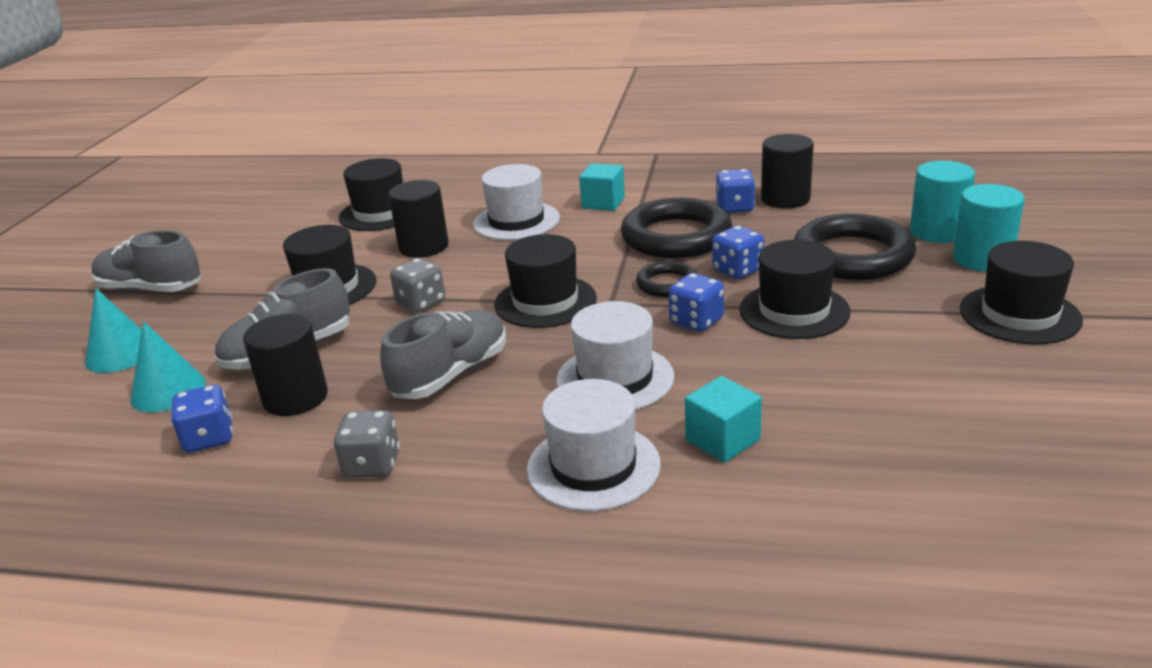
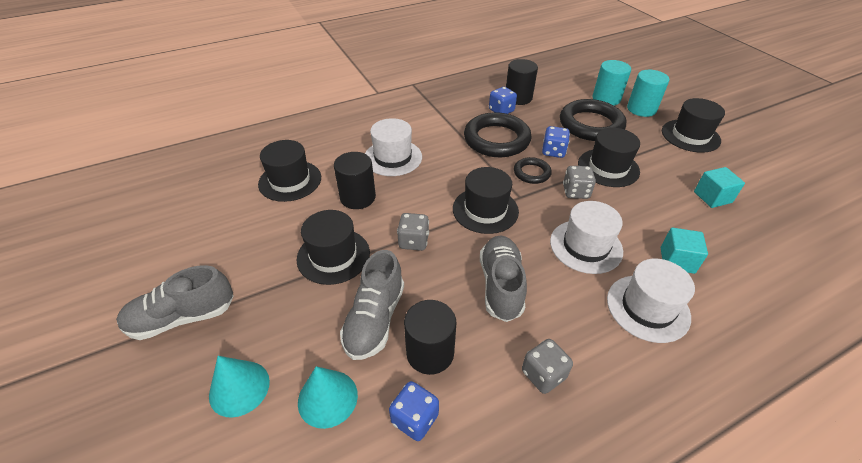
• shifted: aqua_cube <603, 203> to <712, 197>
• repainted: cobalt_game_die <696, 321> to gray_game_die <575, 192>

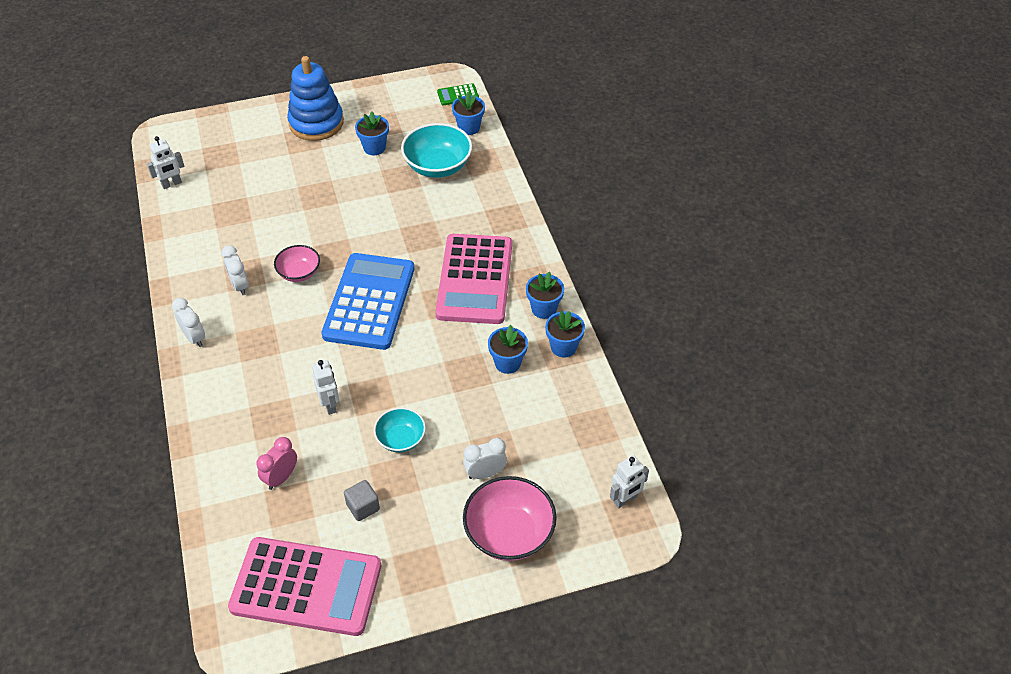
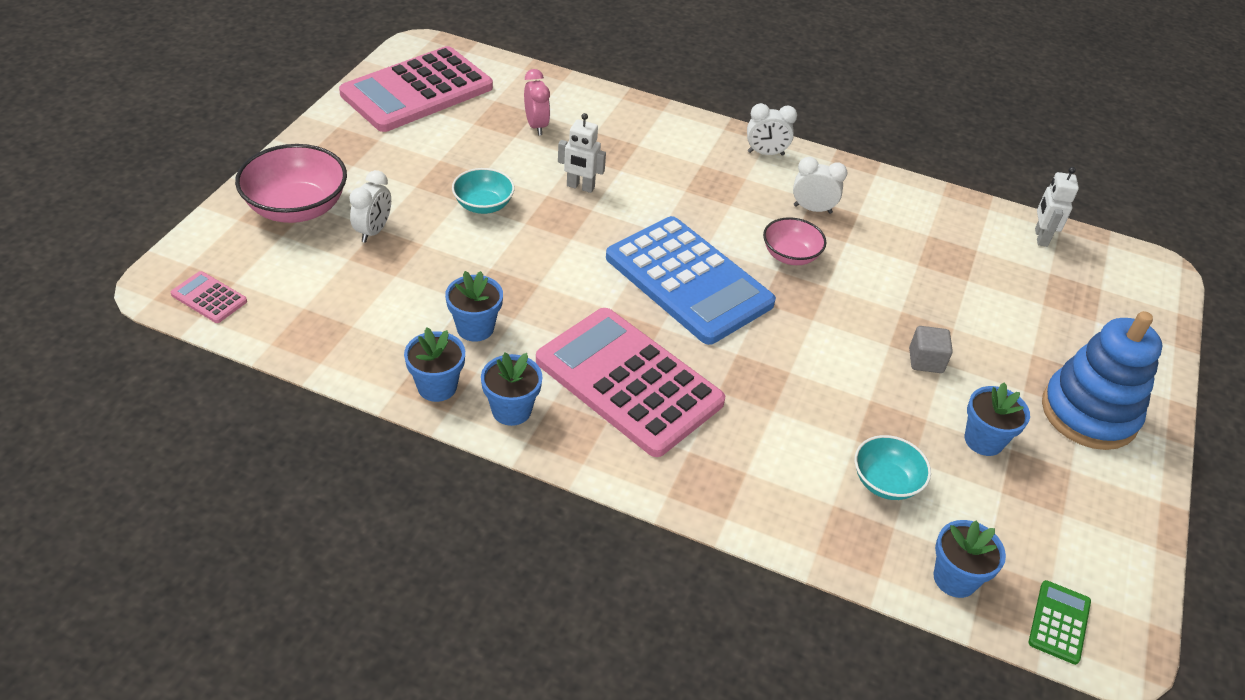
• scaled: aqua_serving_bowl <437, 166> = <885, 482> x0.60
• swapped: pure_white_robot_figure <625, 500> to pink_calculator <209, 298>
• shifted: gray_cube <363, 507> to <925, 361>

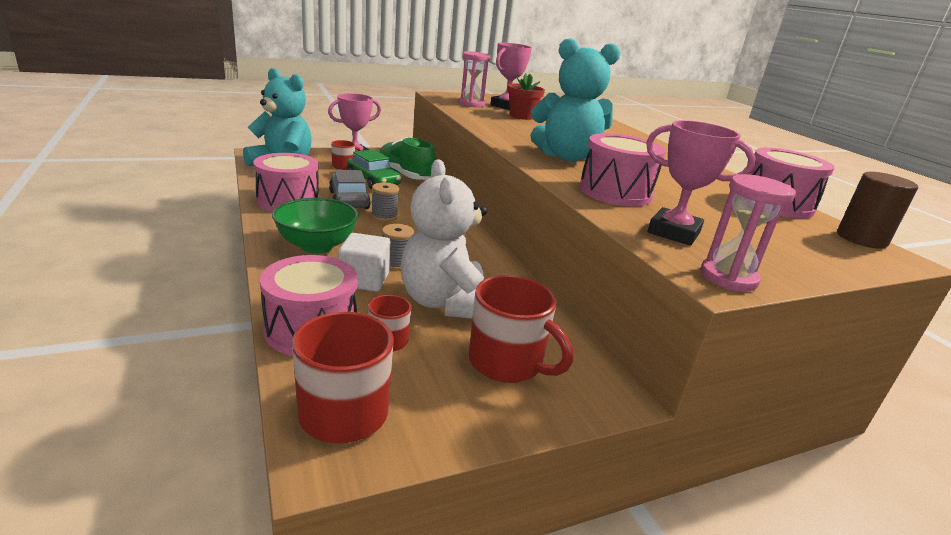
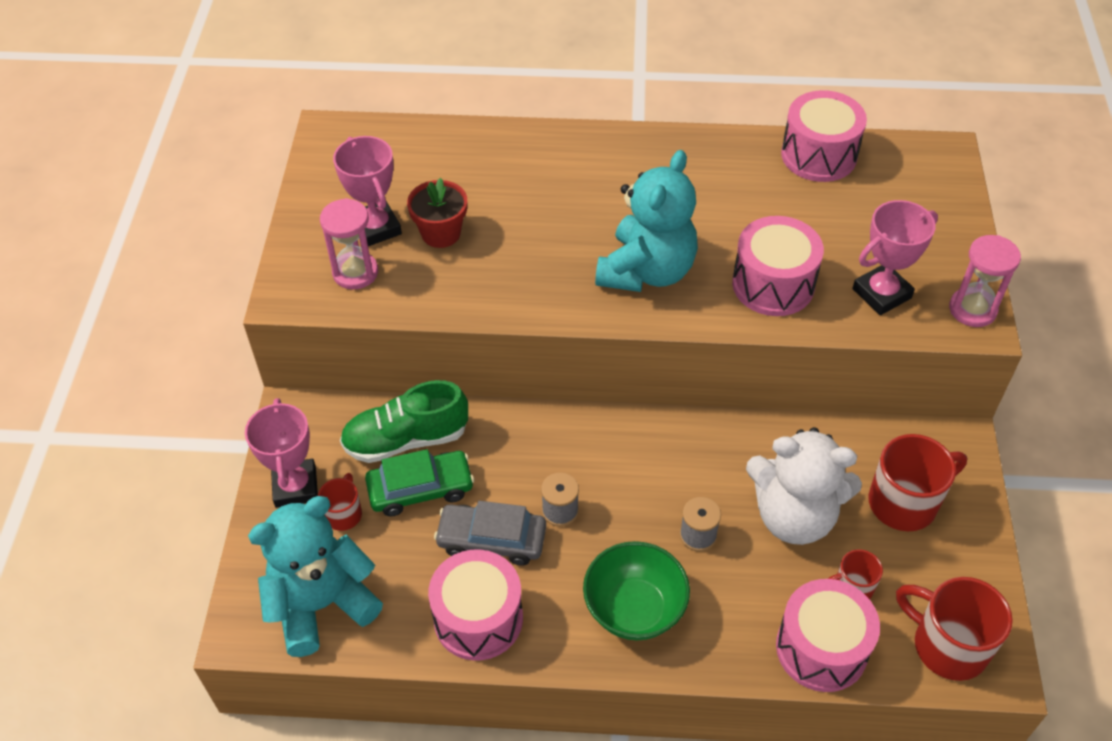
• gone: brown_solid_cylinder <861, 239>
• gone: pure_white_cube <364, 280>

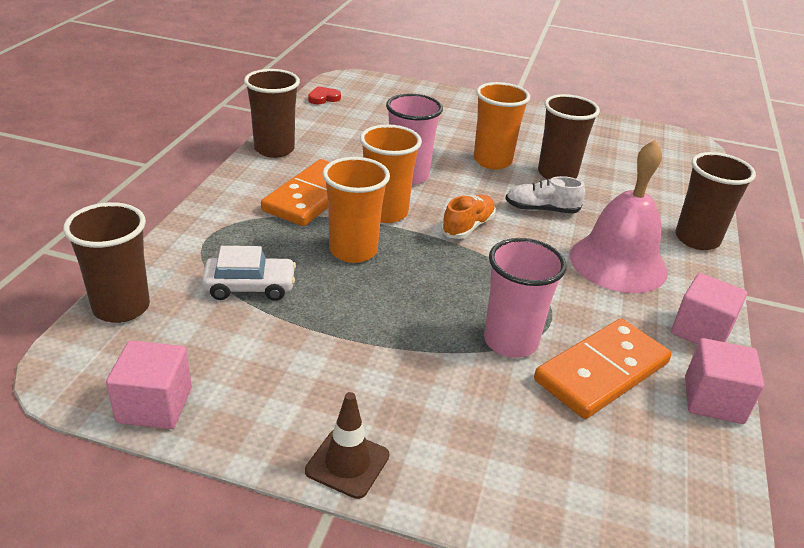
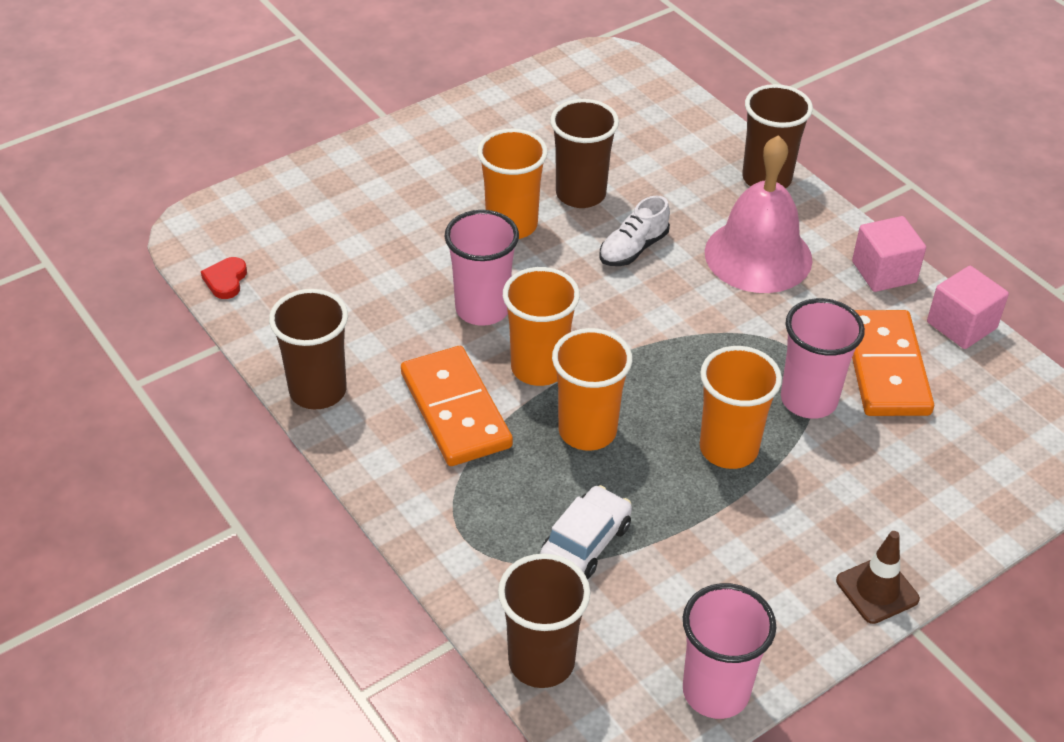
• gone: bright_orange_sneaker <468, 227>
• swapped: pink_cube <154, 405> to pink_cup <715, 691>
• new: bright_orange_cup <728, 449>

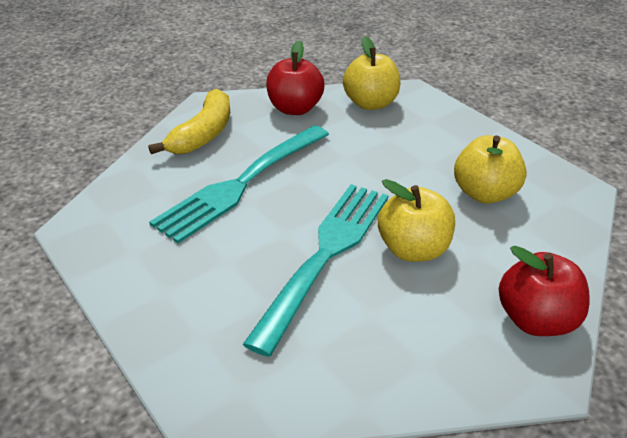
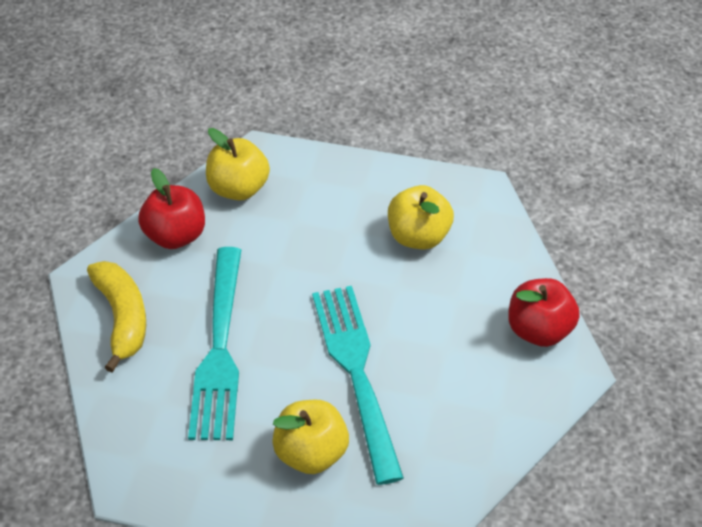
• shifted: bright_yellow_apple_fruit <413, 249> to <311, 453>

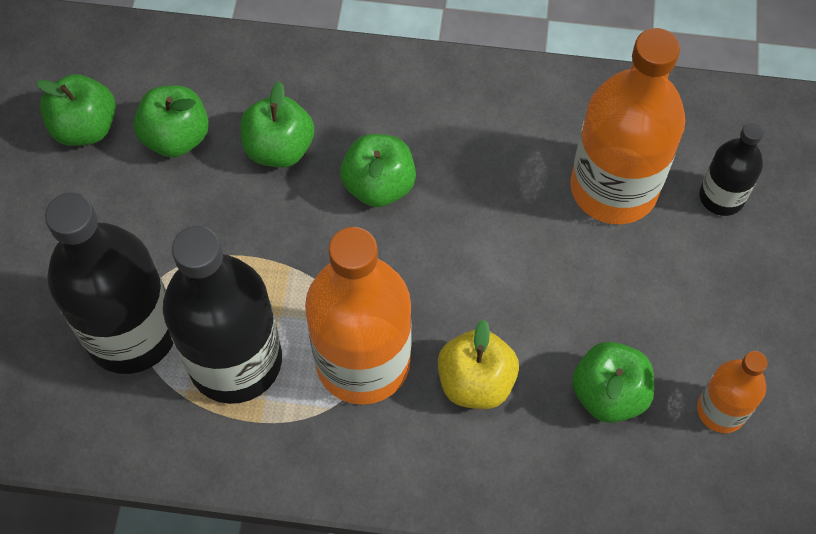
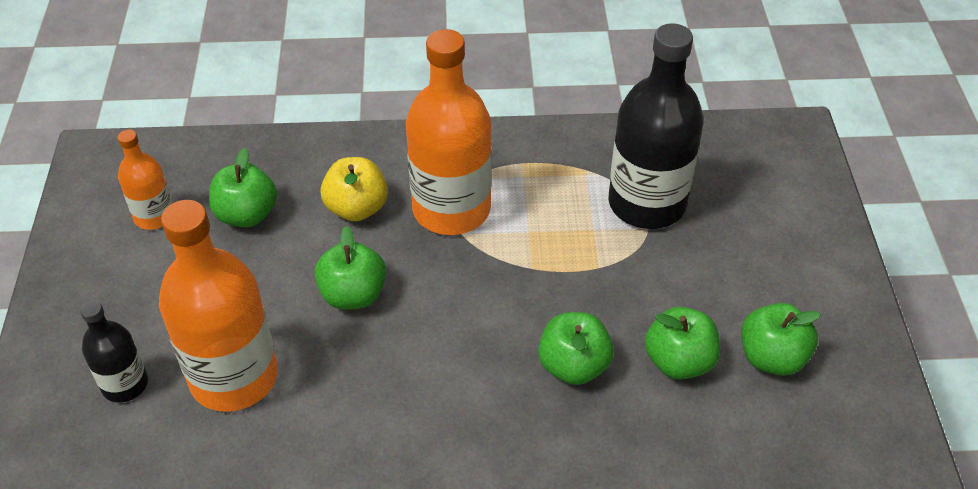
• shifted: green_apple_fruit <379, 186> to <353, 295>
• gone: ebony_bottle <235, 361>

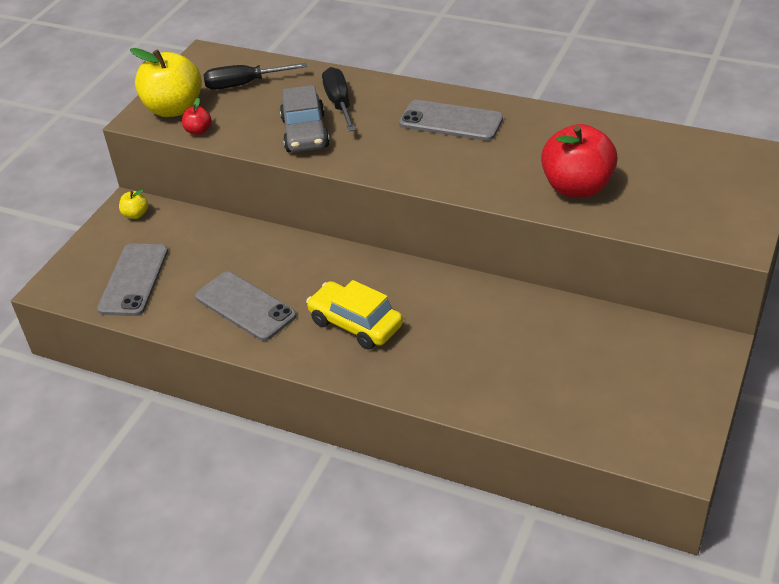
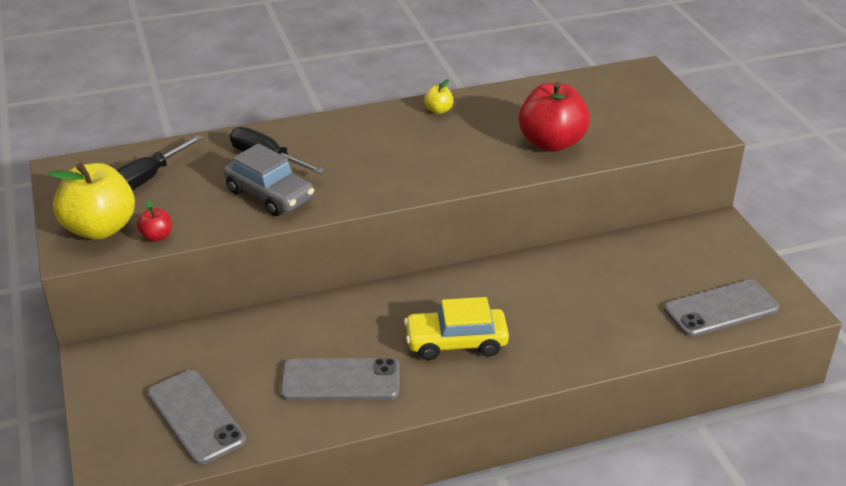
• shifted: gray_smartphone <451, 121> to <721, 309>
• shifted: bright_yellow_apple_fruit <136, 214> to <438, 110>

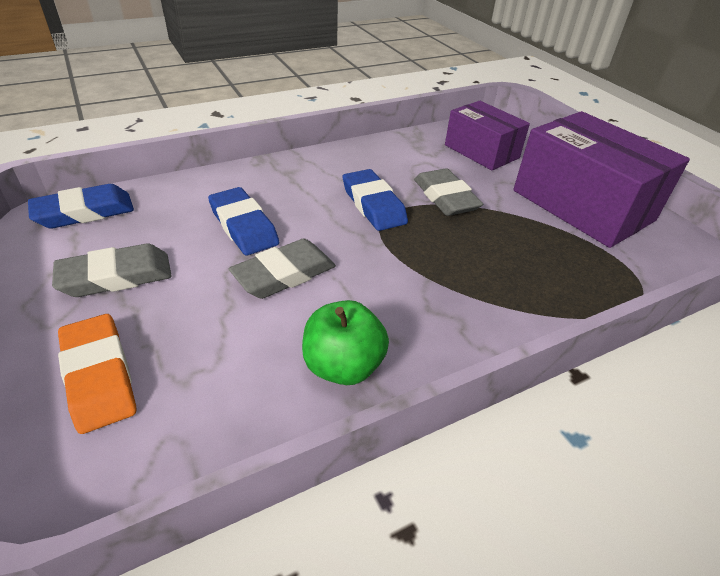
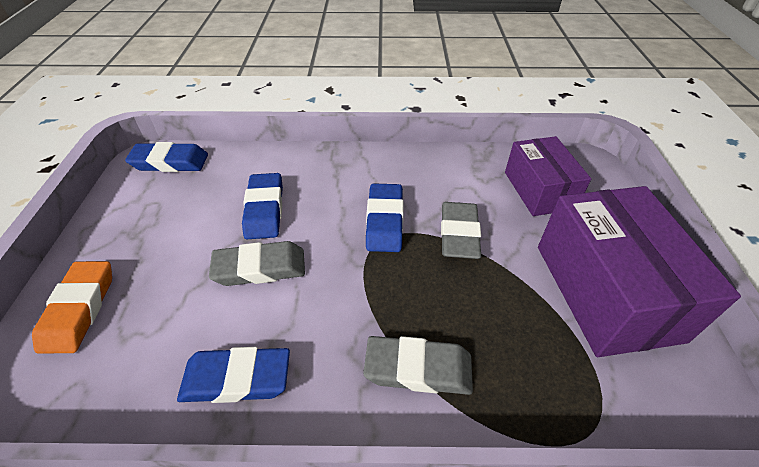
• shifted: gray_pencil_eraser <116, 277> to <418, 369>
• swapped: green_apple_fruit <343, 366> to cobalt_pencil_eraser <237, 378>

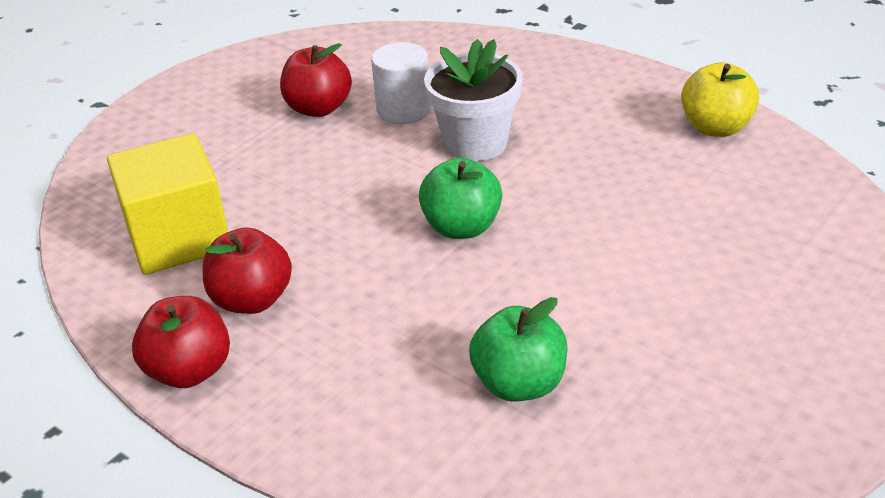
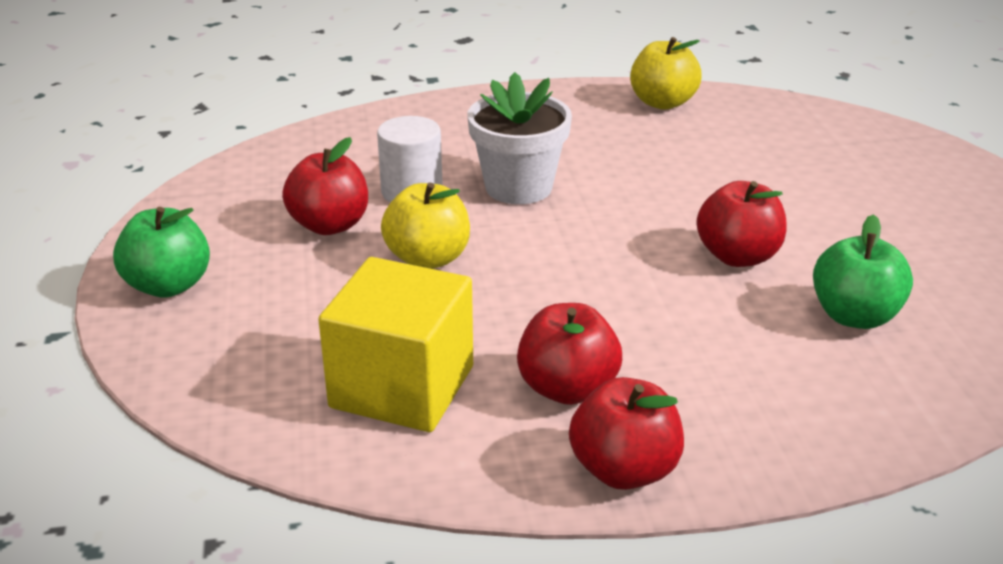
• shifted: green_apple_fruit <462, 227> to <168, 285>
• new: red_apple_fruit <738, 256>
• new: bright_yellow_apple_fruit <428, 258>

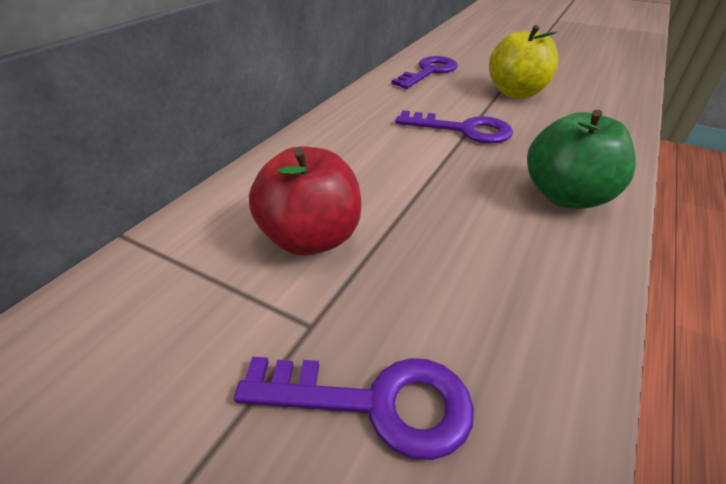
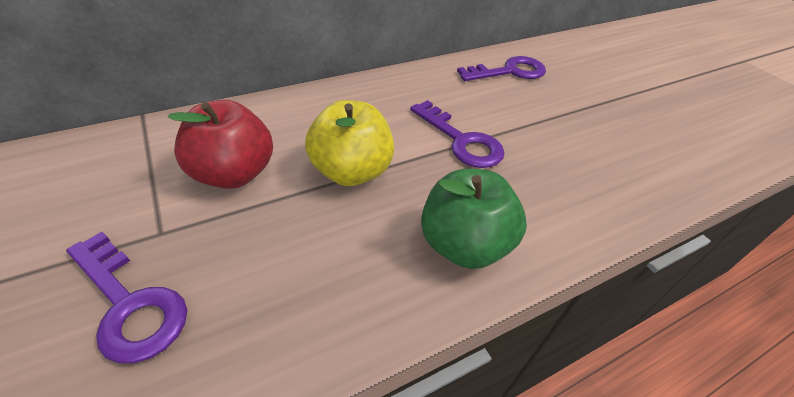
• shifted: bright_yellow_apple_fruit <516, 93> to <351, 171>

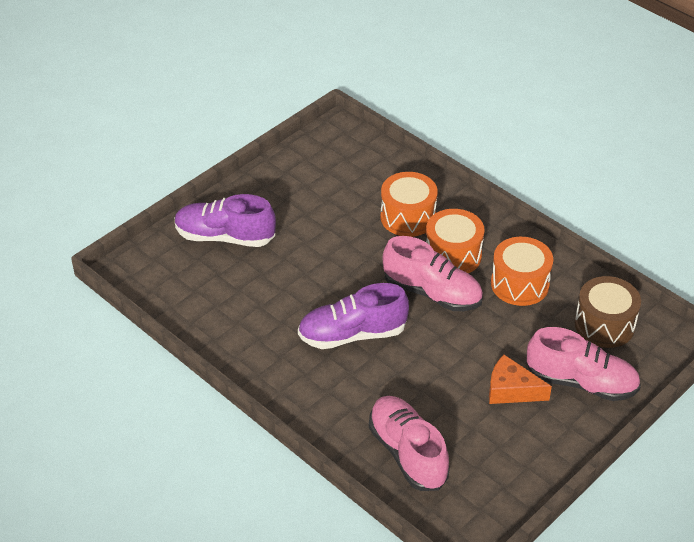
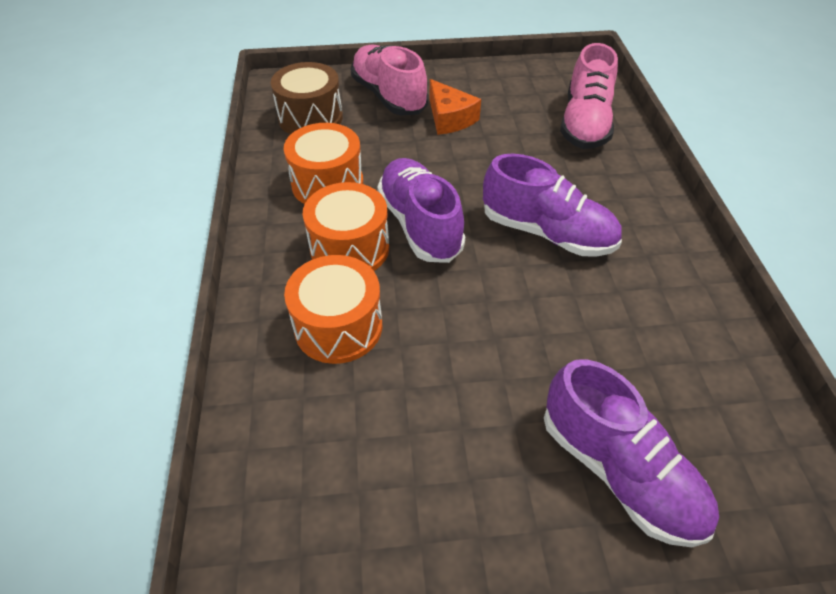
• repainted: pink_sneaker <432, 293> to royal_purple_sneaker <420, 224>

